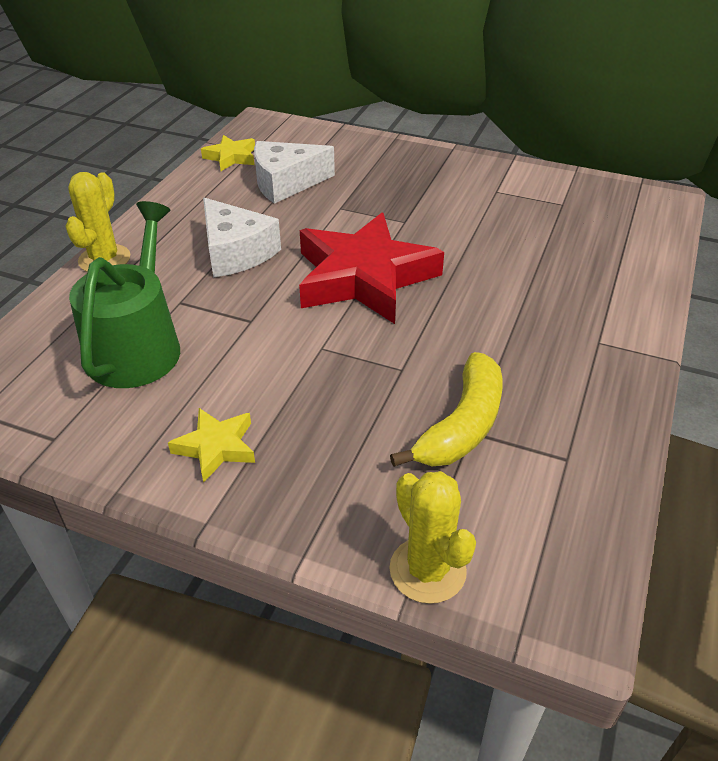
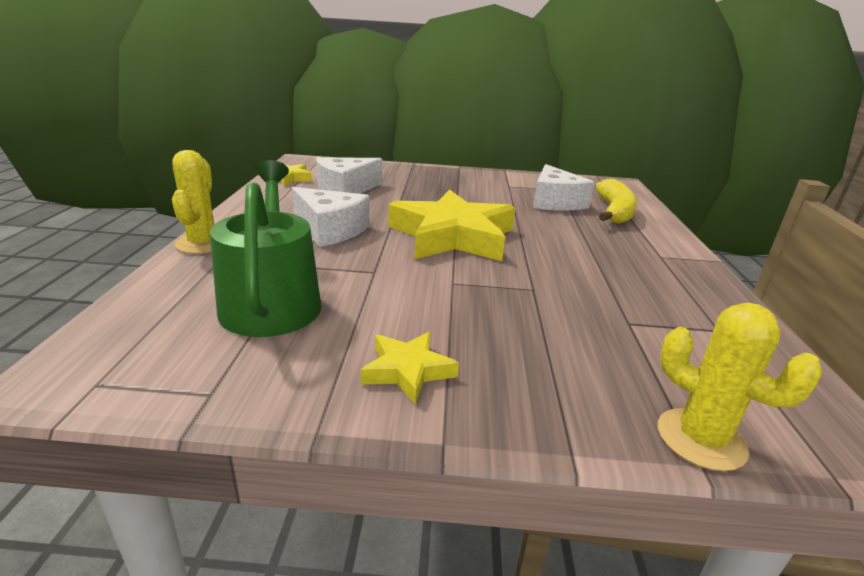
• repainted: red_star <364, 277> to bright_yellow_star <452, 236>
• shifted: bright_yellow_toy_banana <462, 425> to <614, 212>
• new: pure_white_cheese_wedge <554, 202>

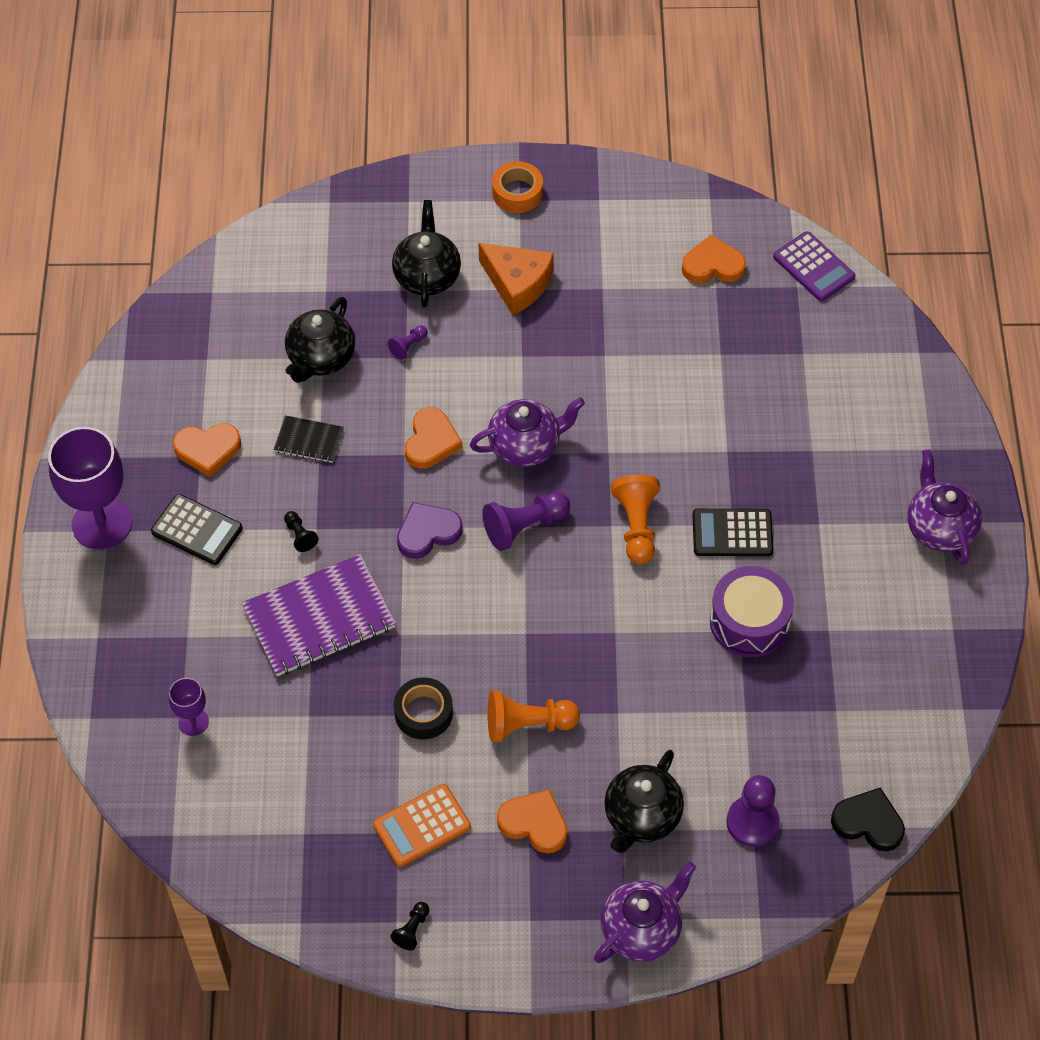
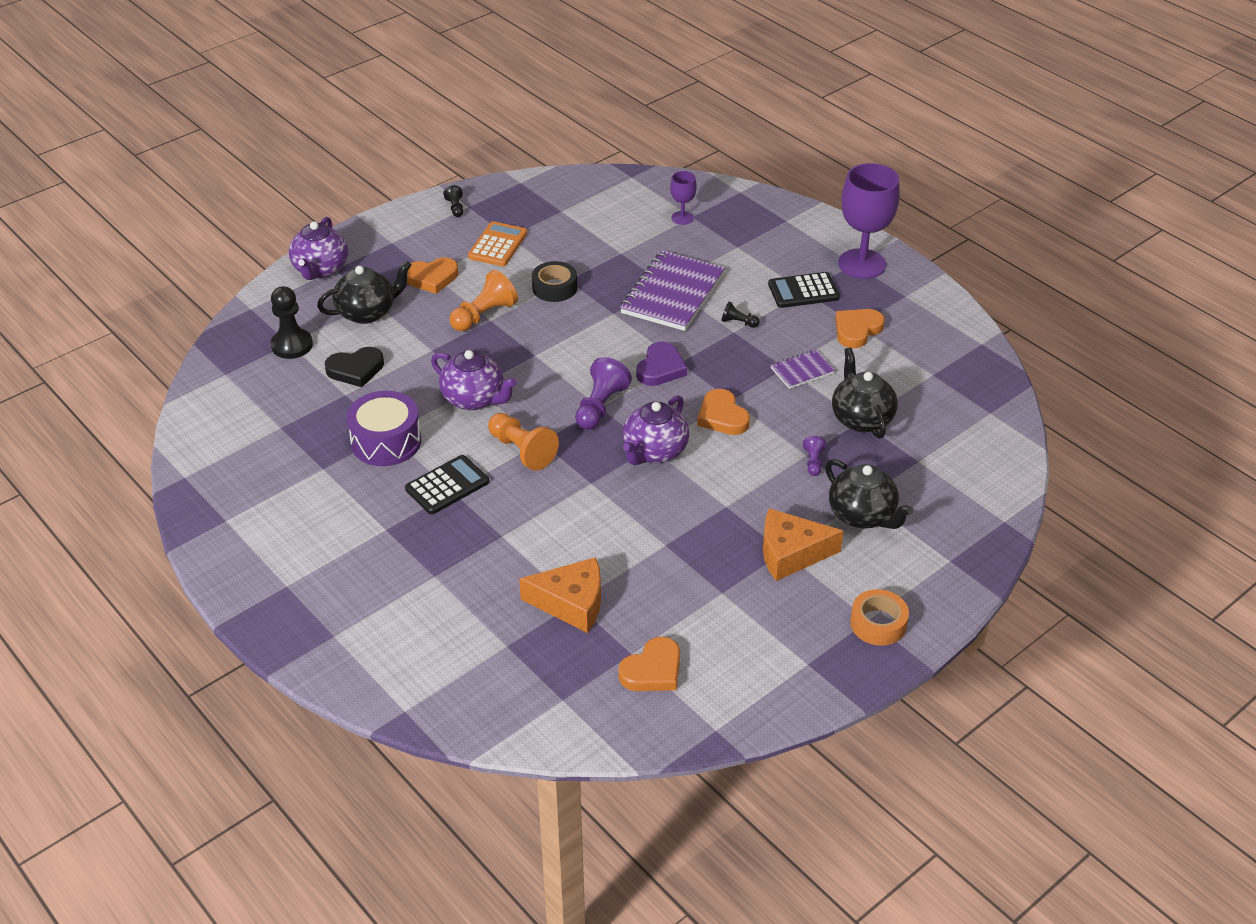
• gone: royal_purple_calculator <813, 267>
• repainted: ebony_notebook <309, 440> to royal_purple_notebook <802, 371>
• shifted: royal_purple_teapot <939, 528> to <474, 399>
• rotated: ebony_teapot <641, 817> = <367, 312> 75 degrees clockwise
• repainted: royal_purple_game_pawn <752, 822> to ebony_game_pawn <292, 345>
• shifted: ebony_heart <868, 822> to <355, 369>
• new: bright_orange_cheese_wedge <571, 603>

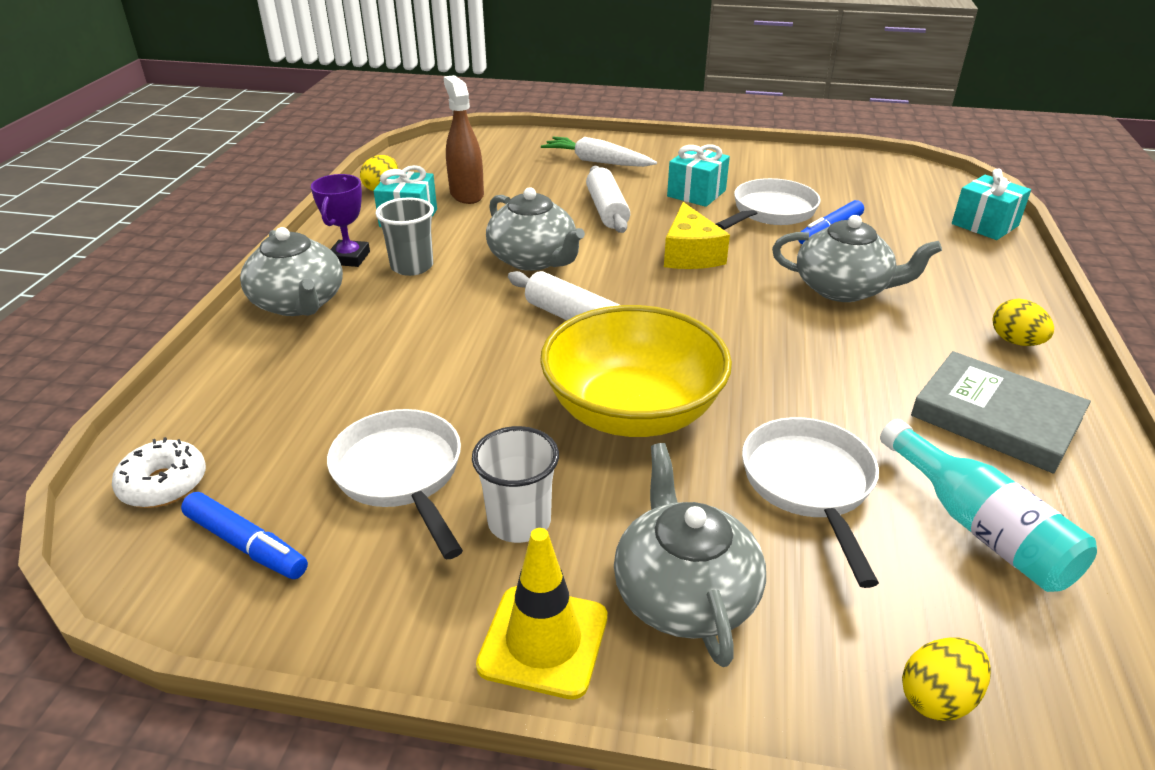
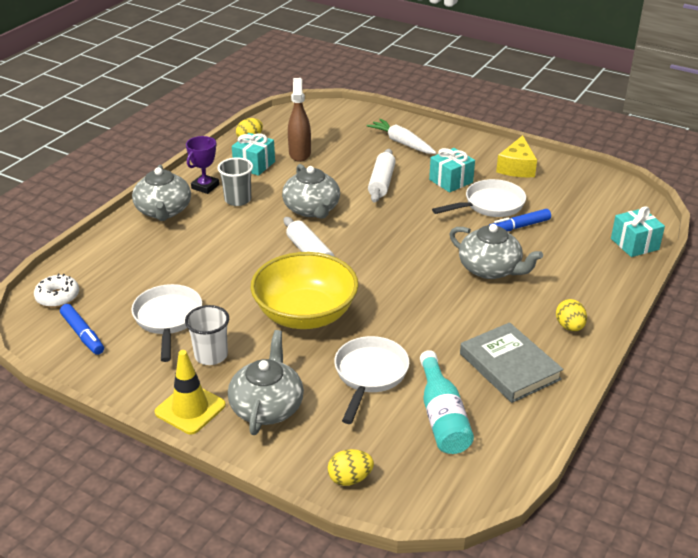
• shifted: bright_yellow_cheese_wedge <690, 254> to <517, 167>

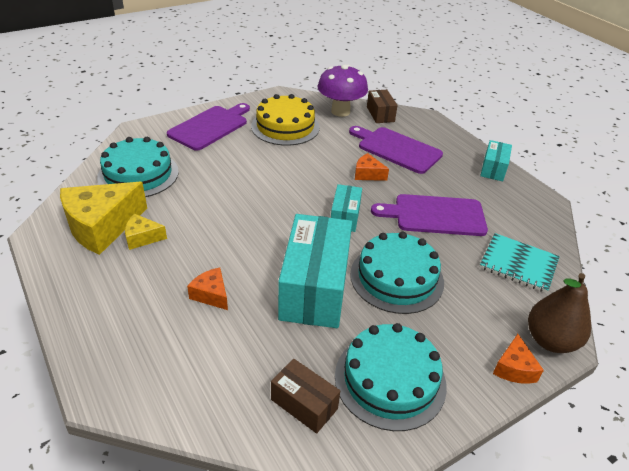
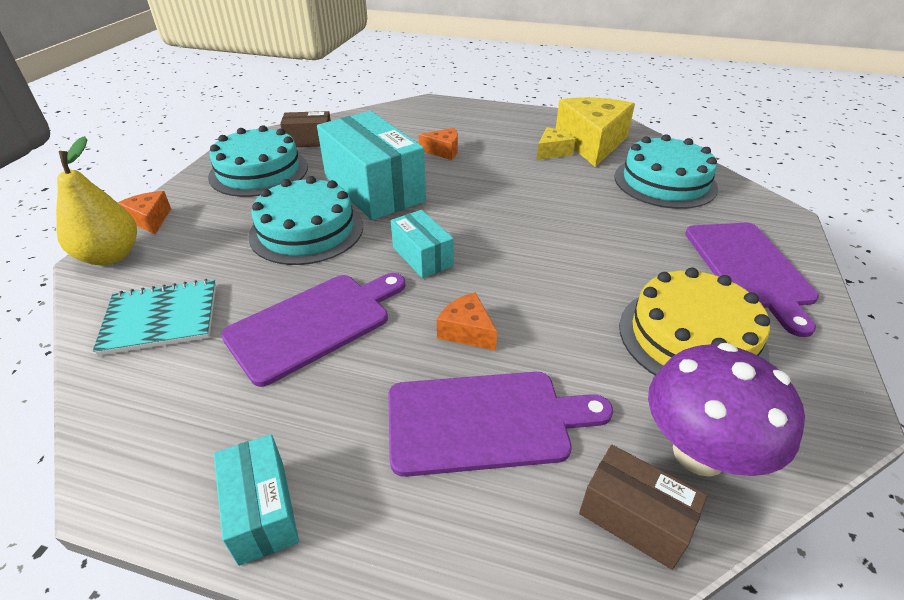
• rotated: bright_orange_cheese_wedge <368, 174> = <466, 331> 120 degrees counterclockwise
• repainted: brown_pear_fruit <550, 340> to bright_yellow_pear_fruit <110, 256>

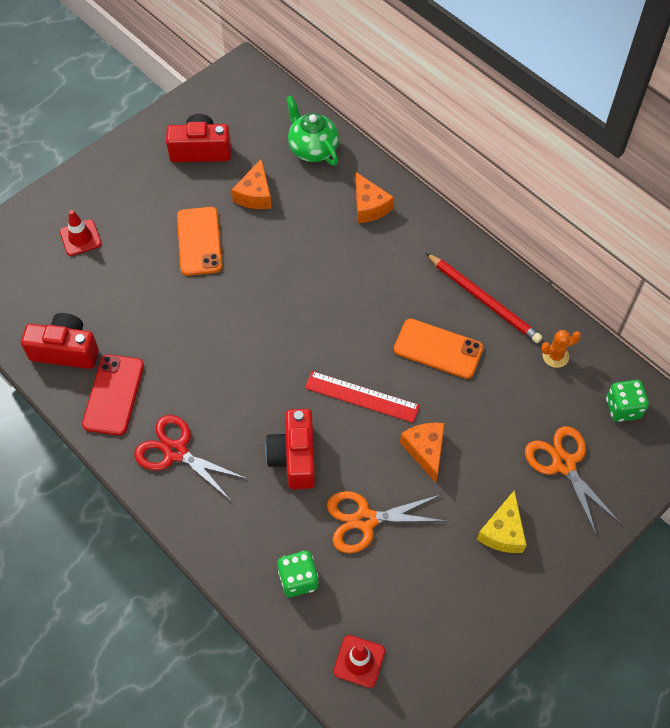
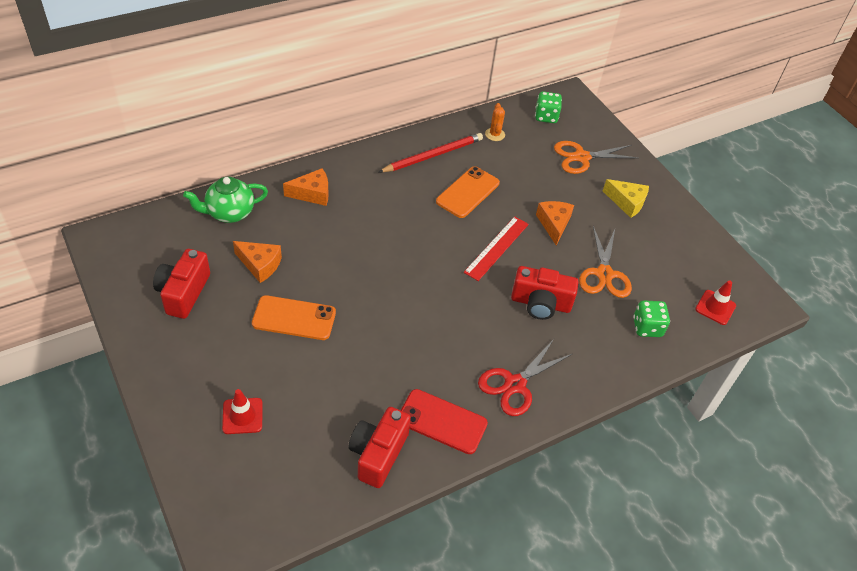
• rotated: bright_orange_cheese_wedge <425, 451> = <554, 224> 90 degrees clockwise

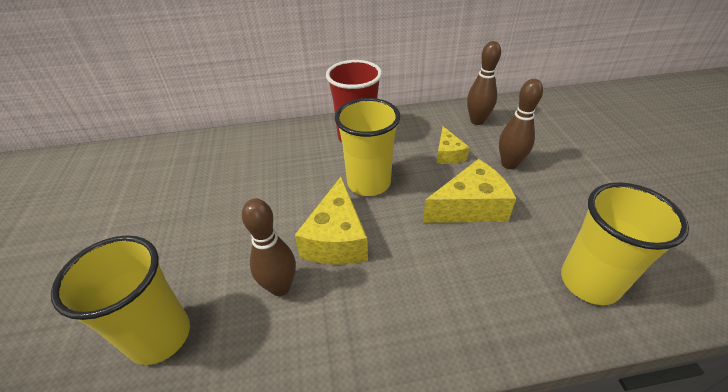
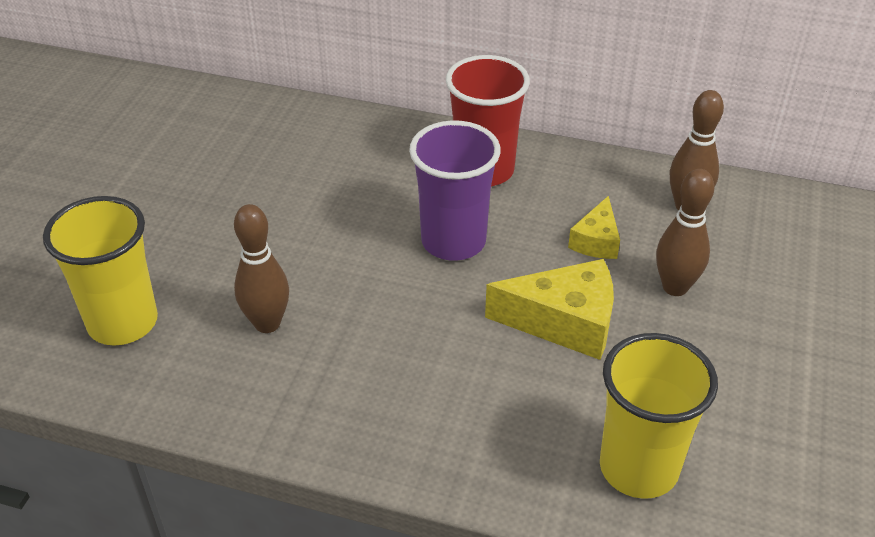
• repainted: bright_yellow_cup <369, 183> to royal_purple_cup <453, 241>
• gone: bright_yellow_cheese_wedge <336, 239>

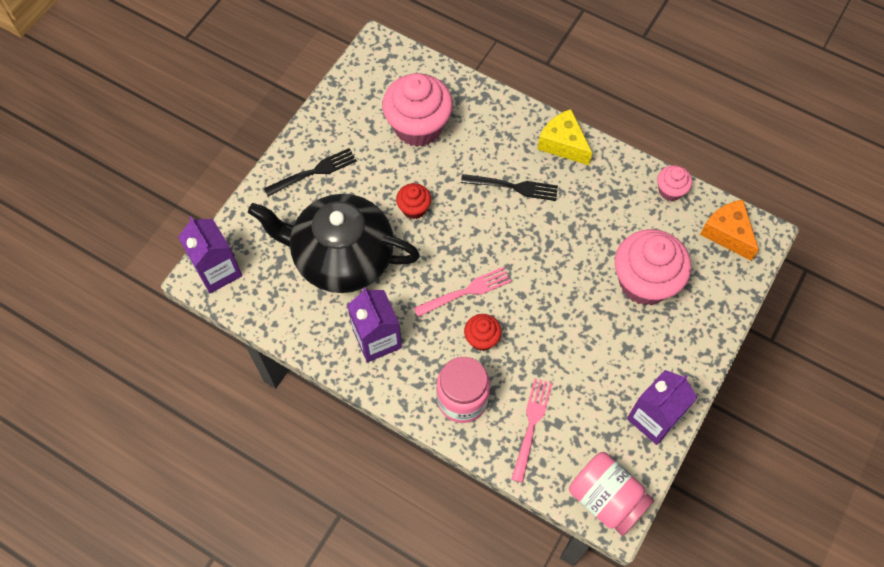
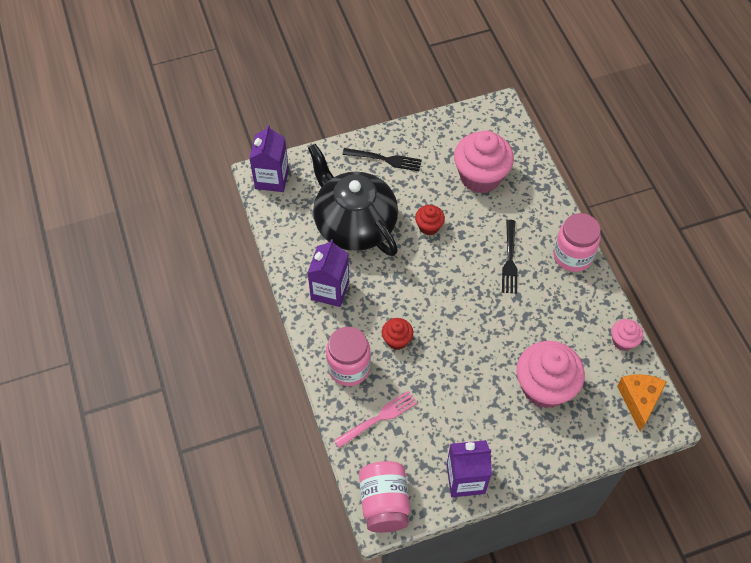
• swapped: bright_yellow_cheese_wedge <563, 144> to pink_jam_jar <572, 256>
• rotated: ebony_table_fork <513, 187> = <509, 259> 45 degrees clockwise
• gone: pink_table_fork <466, 292>

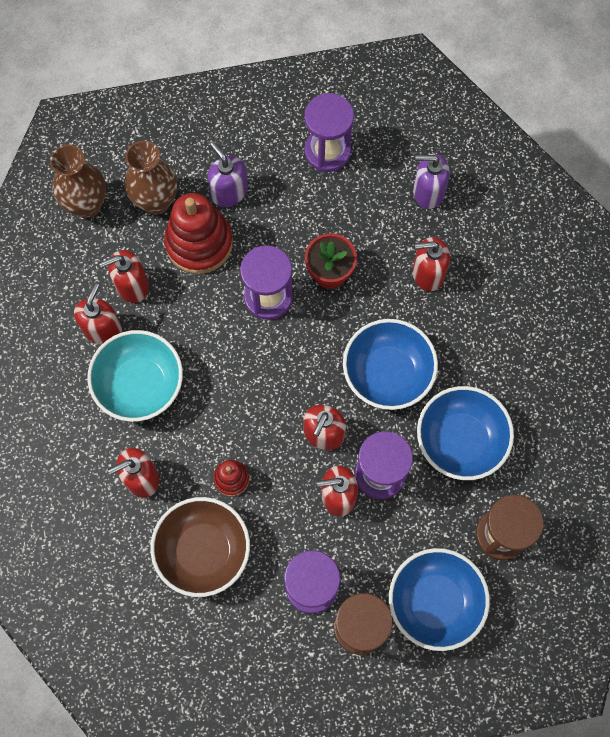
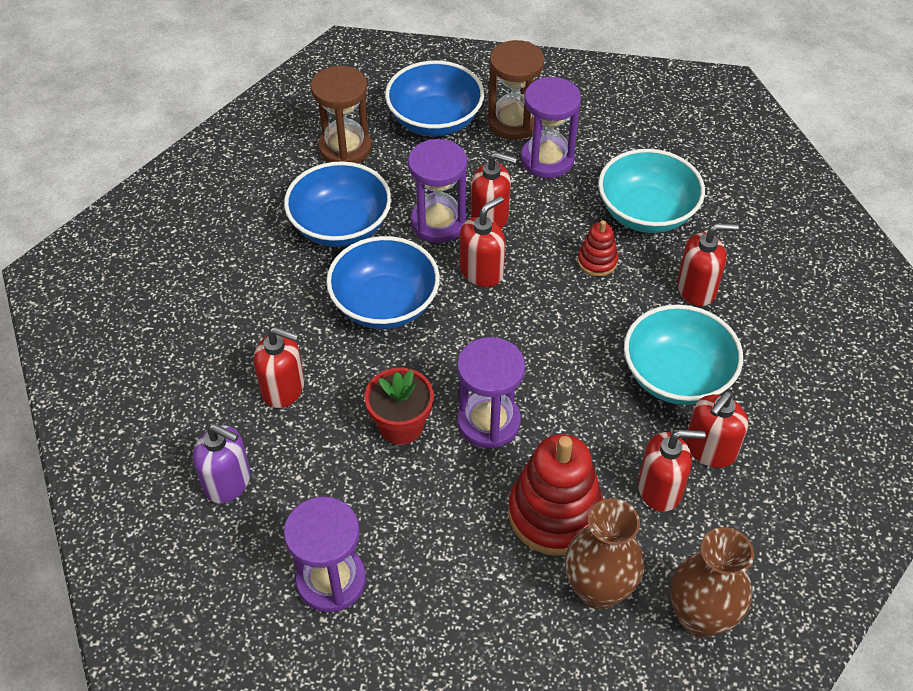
• gone: royal_purple_pump_bottle <229, 192>
• repainted: brown_serving_bowl <203, 551> to aqua_serving_bowl <646, 213>

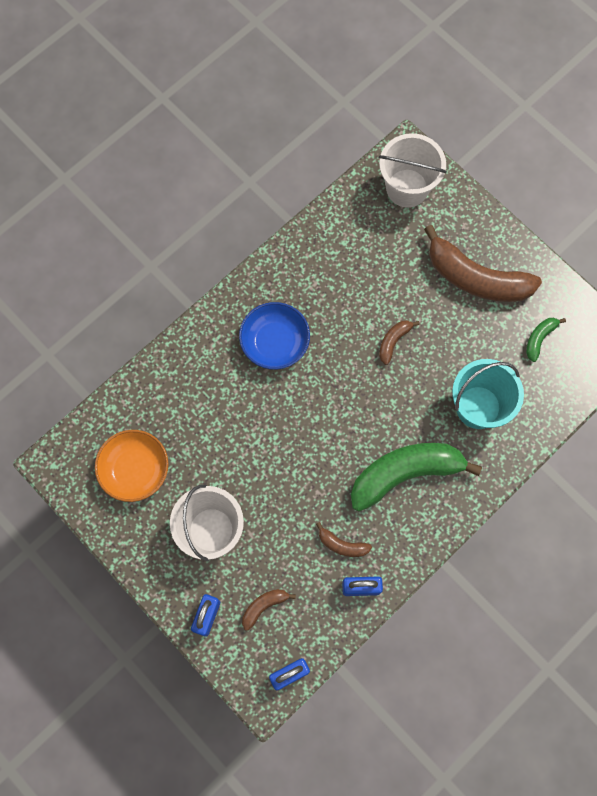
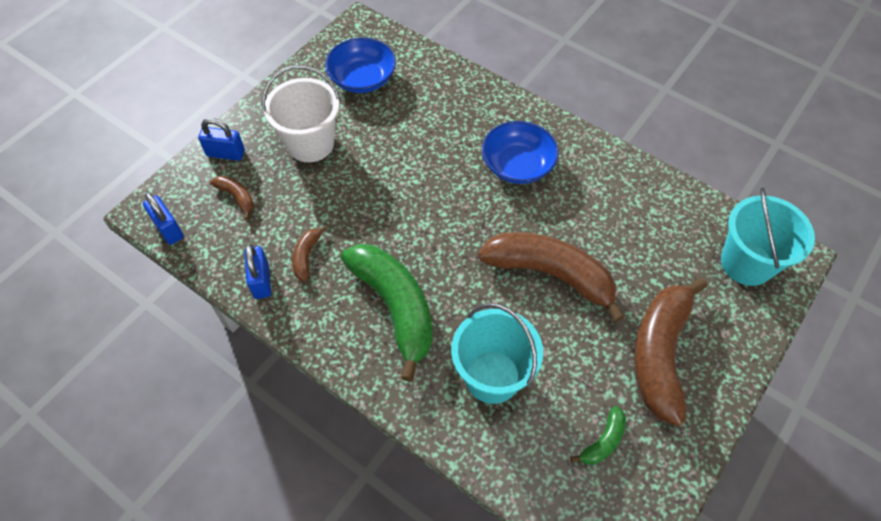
• repainted: pure_white_pail <407, 188> to aqua_pail <746, 263>
• rotated: green_toy_banana <539, 338> = <603, 441> 105 degrees clockwise
• scaled: brown_toy_banana <393, 341> = <550, 274> x2.27
• repainted: bright_orange_serving_bowl <135, 469> to cobalt_serving_bowl <362, 79>

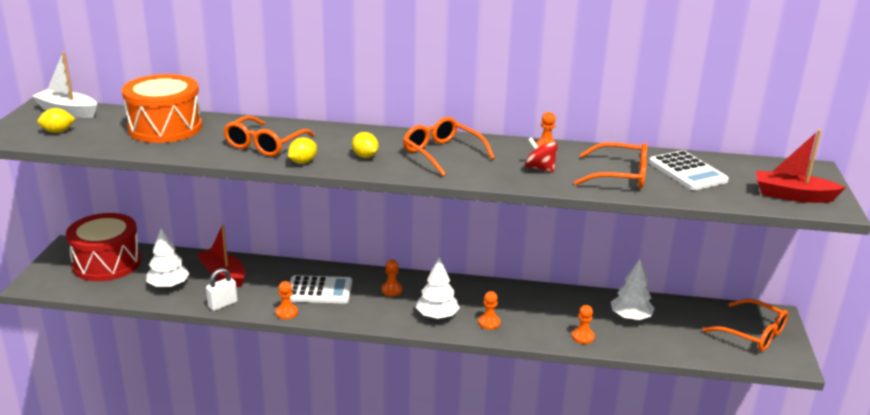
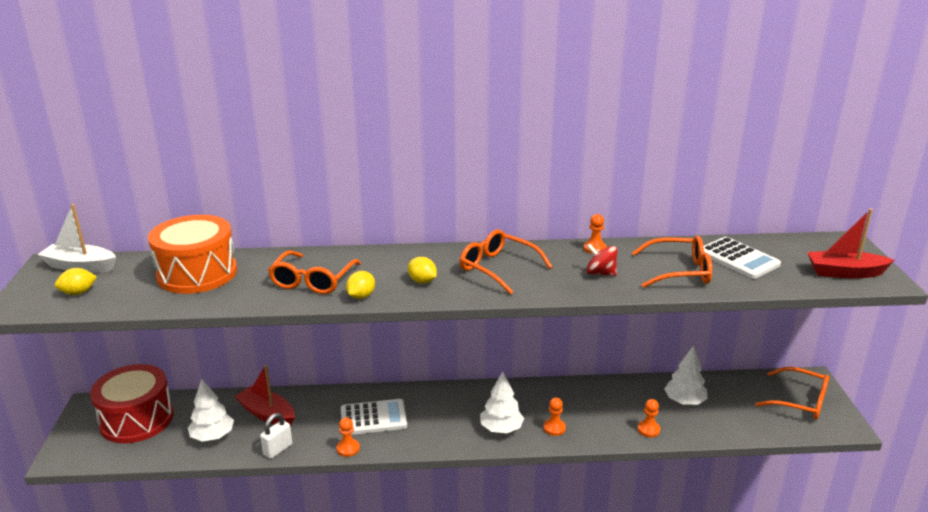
• gone: bright_orange_game_pawn <391, 290>

